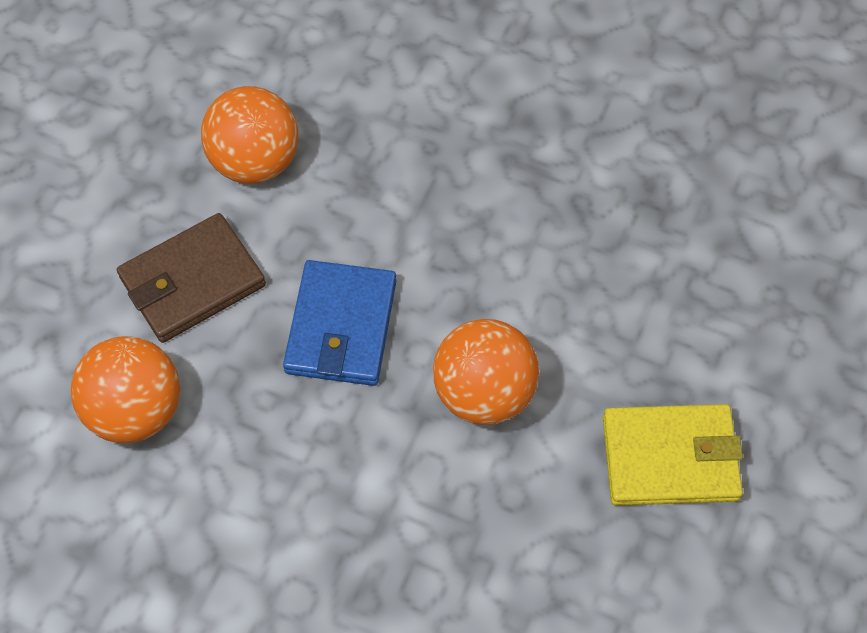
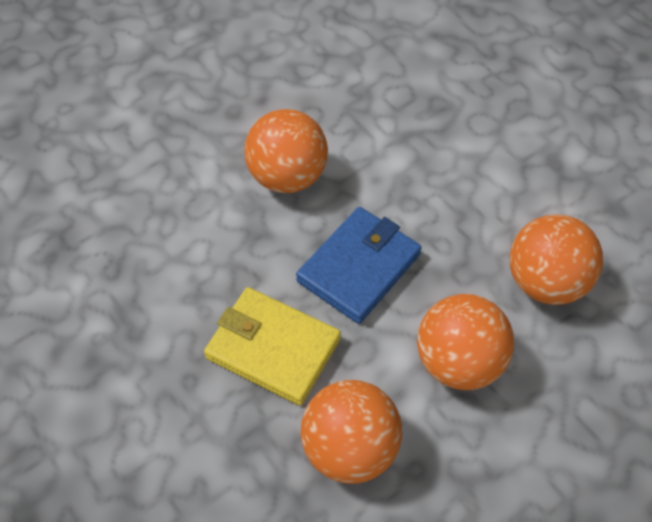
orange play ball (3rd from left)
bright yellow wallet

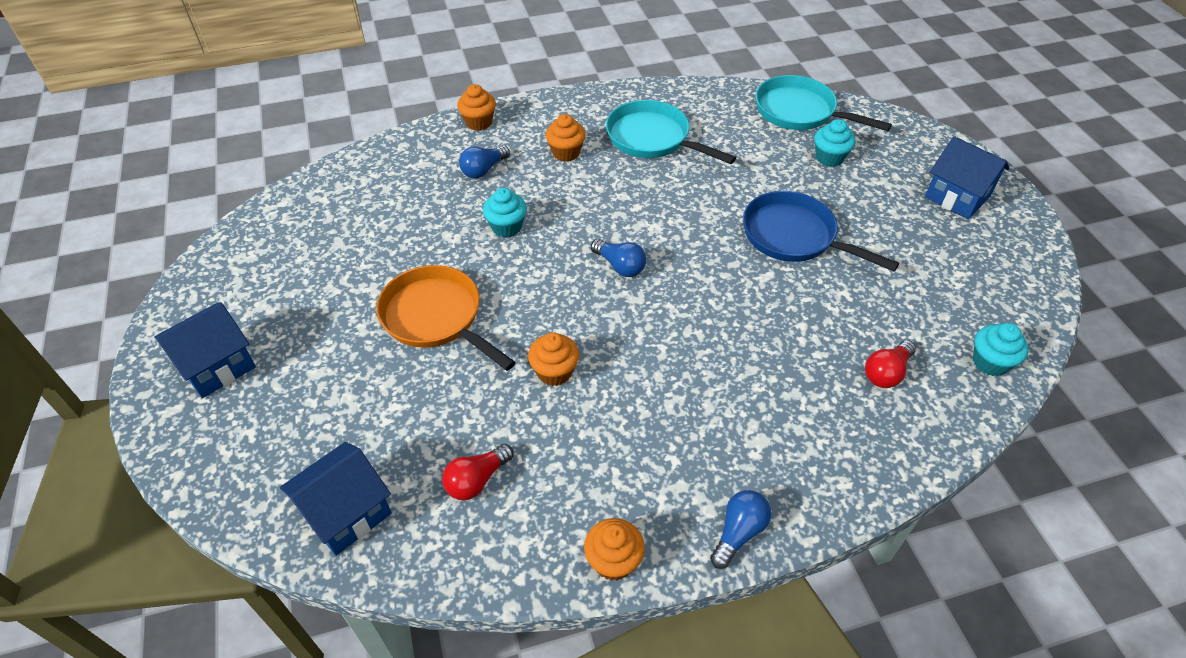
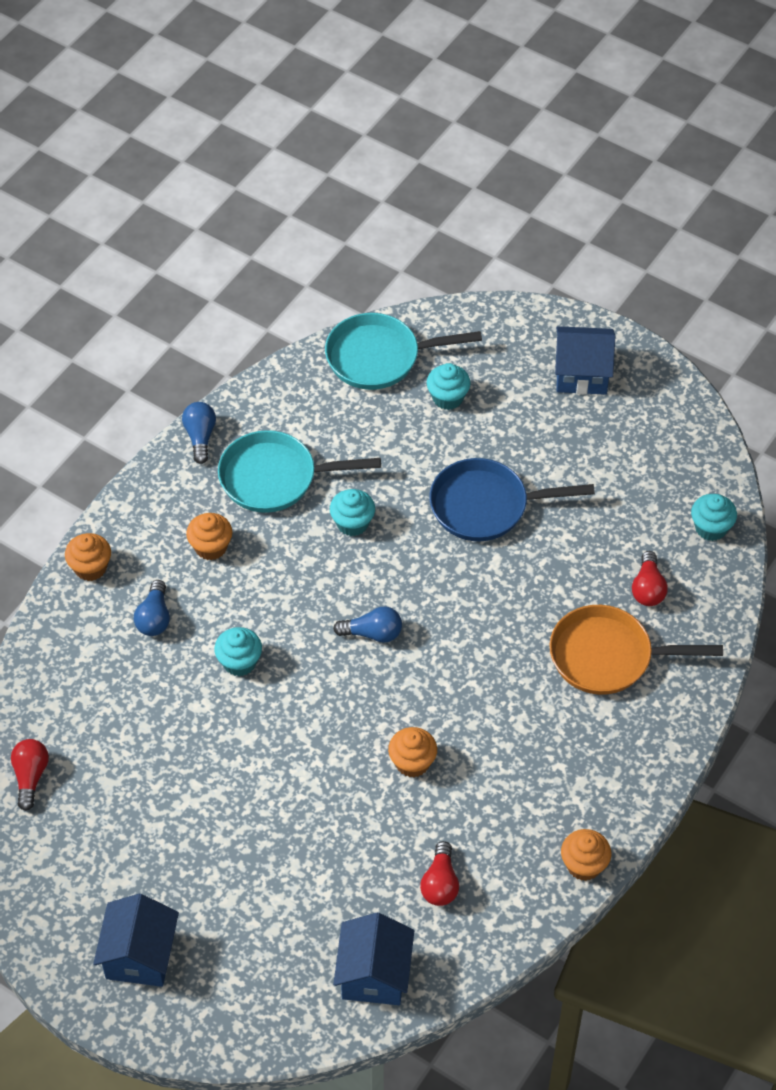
orange pan
blue lightbulb (2nd from left)
turquoise fairy cake (2nd from left)
scarlet lightbulb (1st from left)

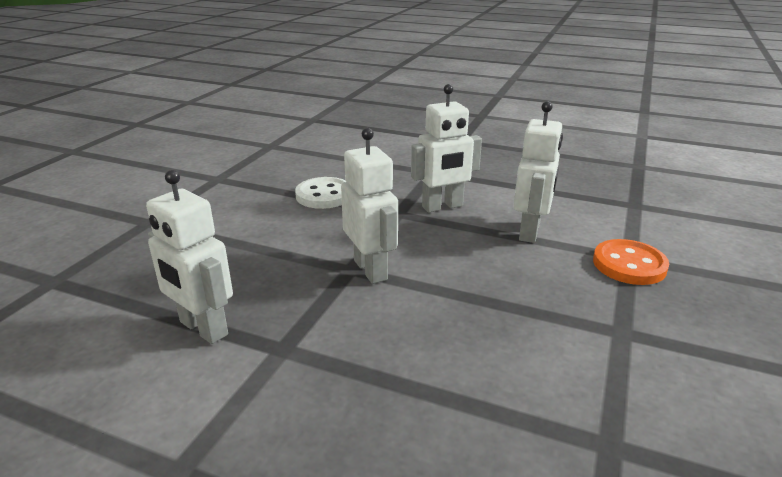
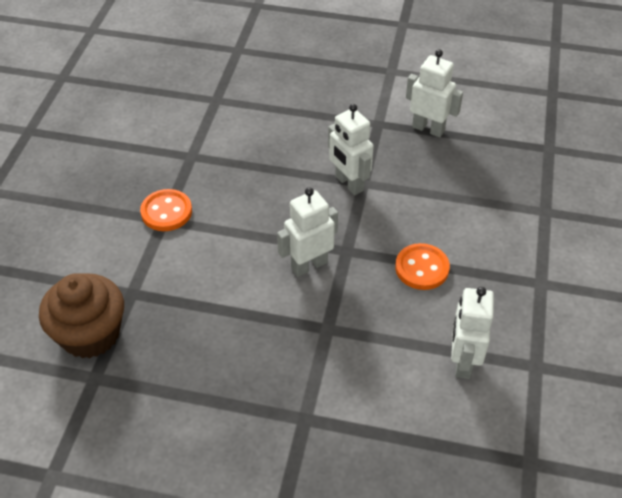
snow-white robot (4th from left)
orange sewing button (2nd from left)
brown fairy cake

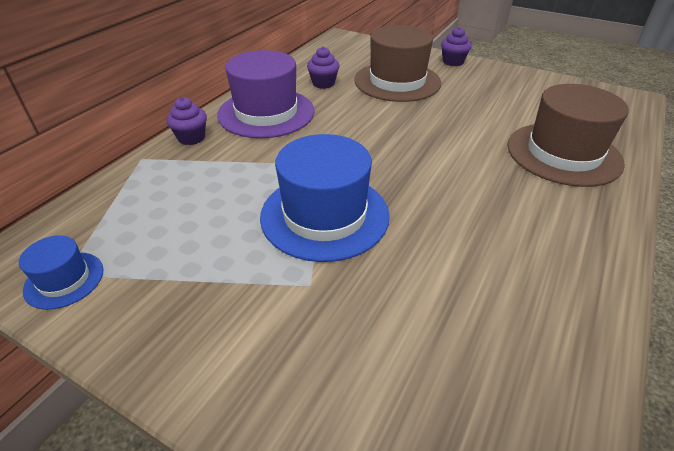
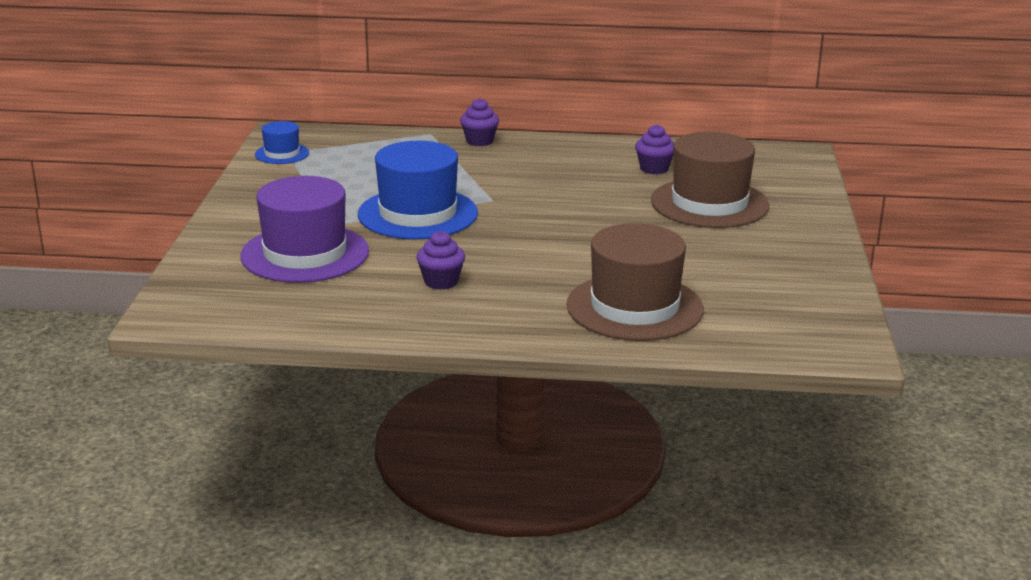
royal purple fairy cake (1st from left)
royal purple tall hat

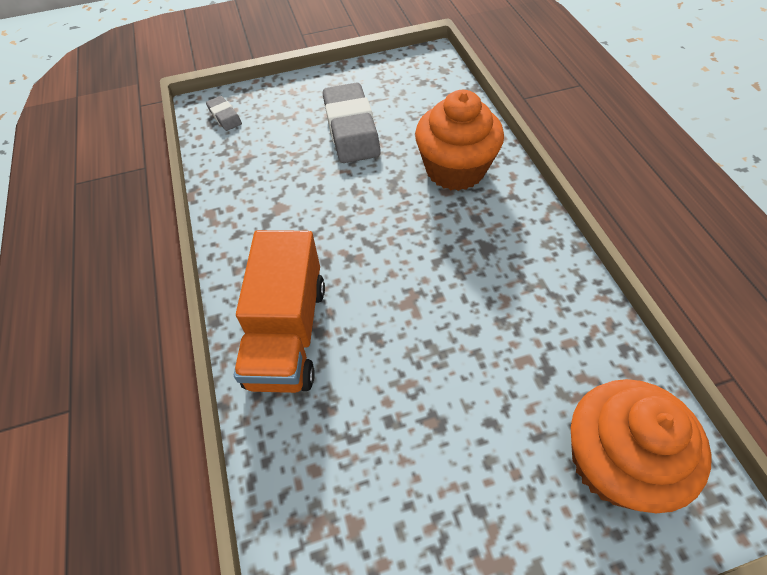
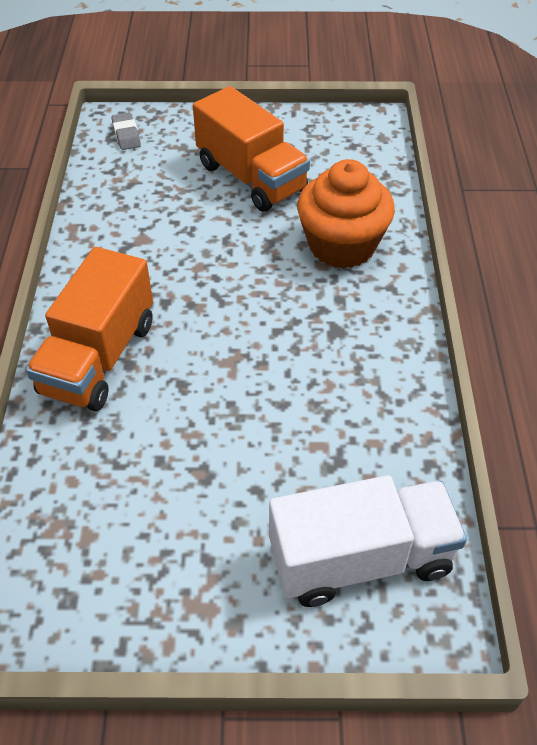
orange truck (2nd from left)
snow-white truck

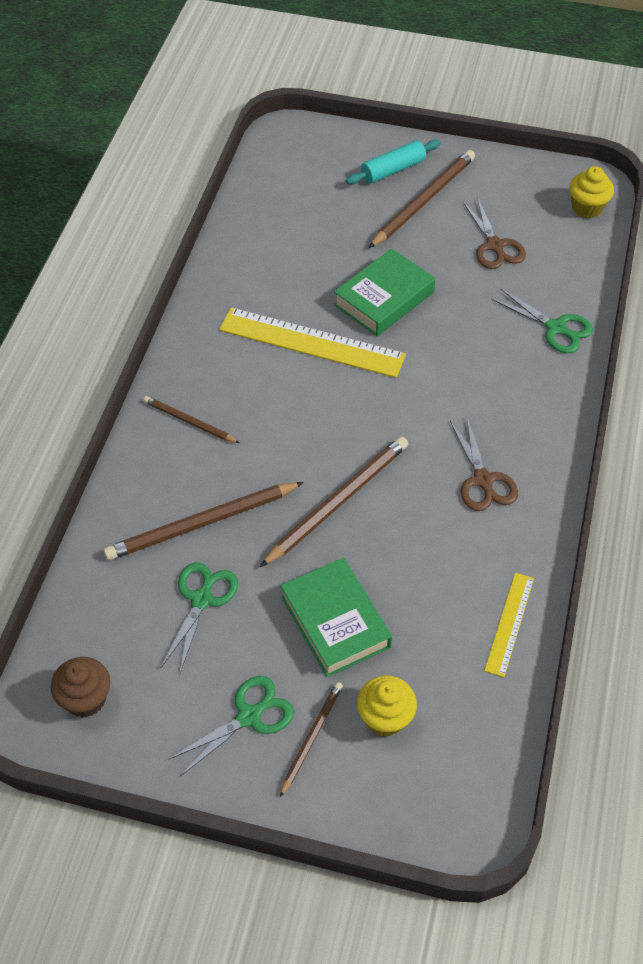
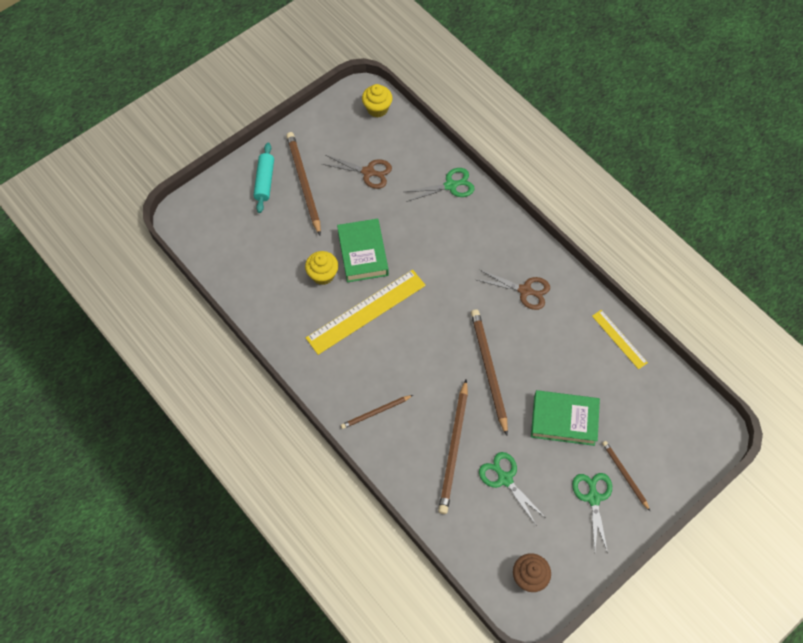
bright yellow fairy cake (1st from left)

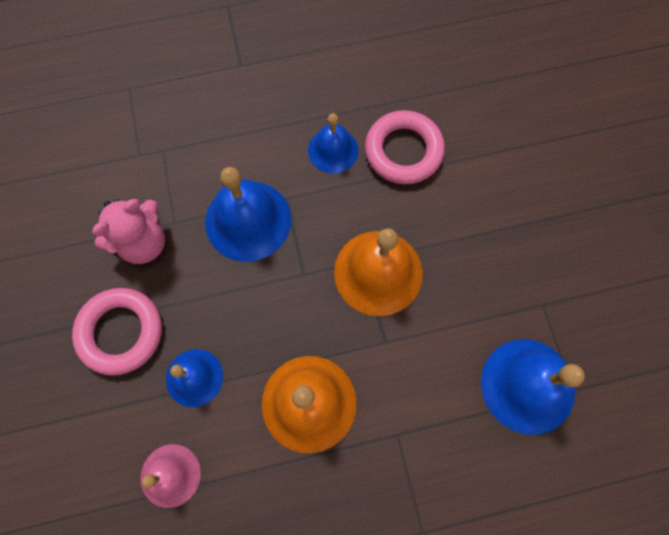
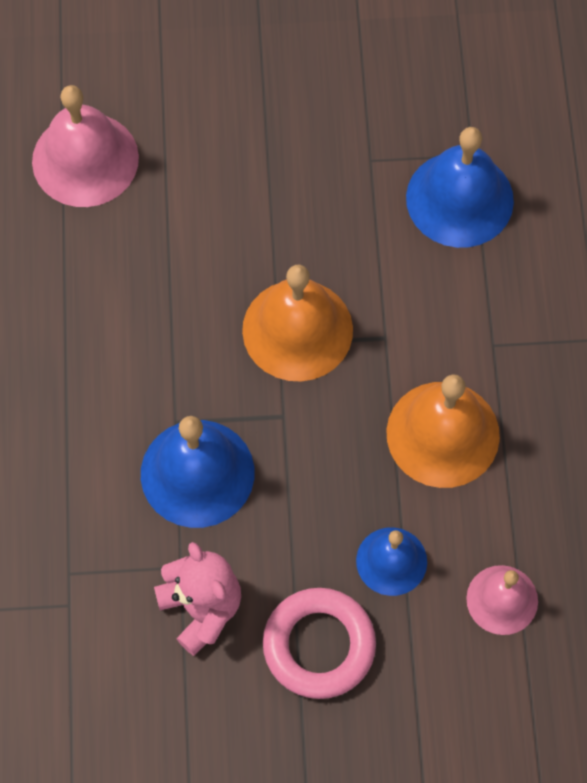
rosy torus (2nd from left in the first image)
blue hand bell (3rd from left in the first image)
rosy hand bell (1st from left)

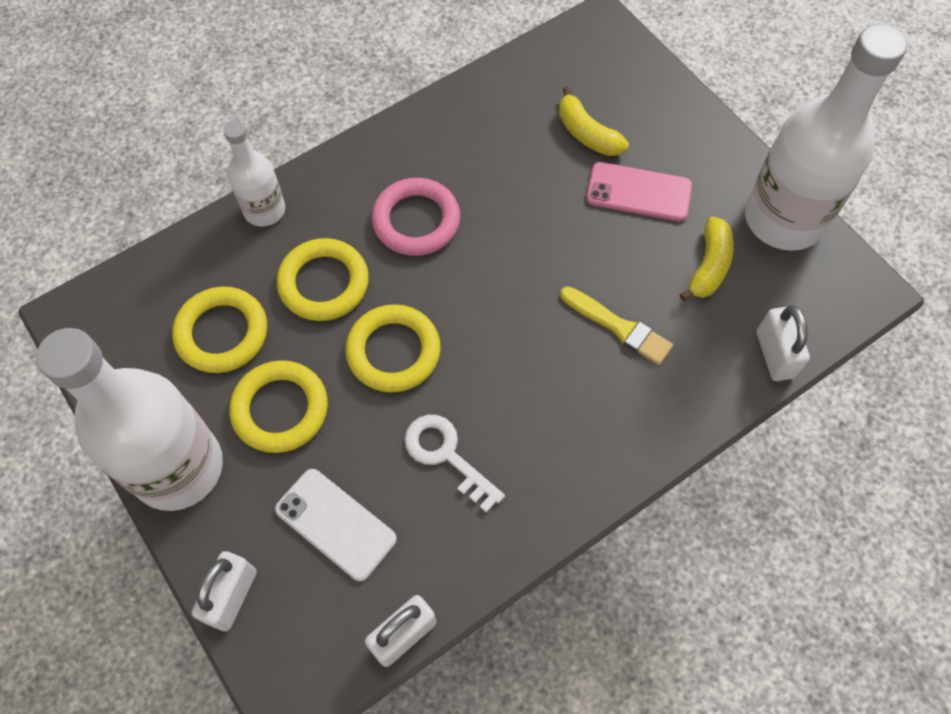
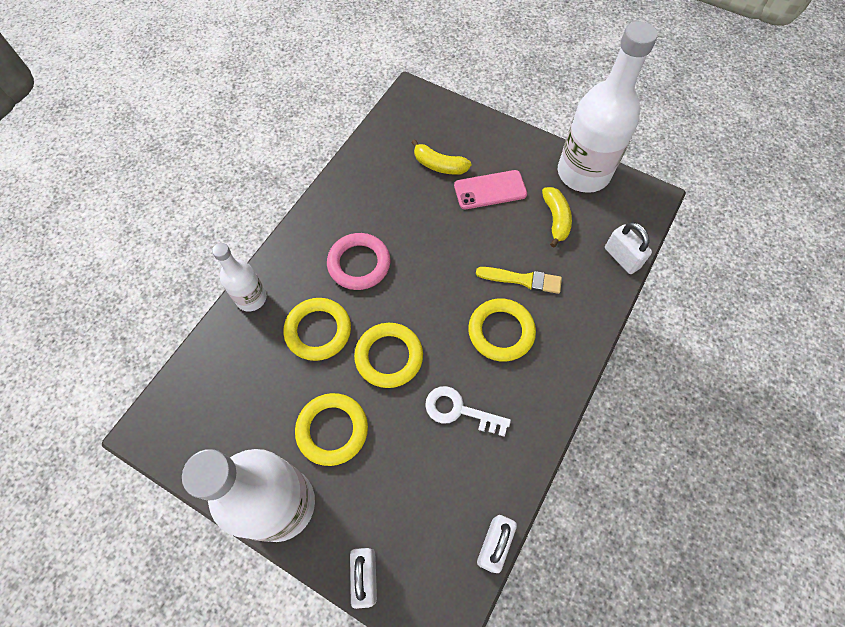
bright yellow torus (4th from left)
snow-white mobile phone

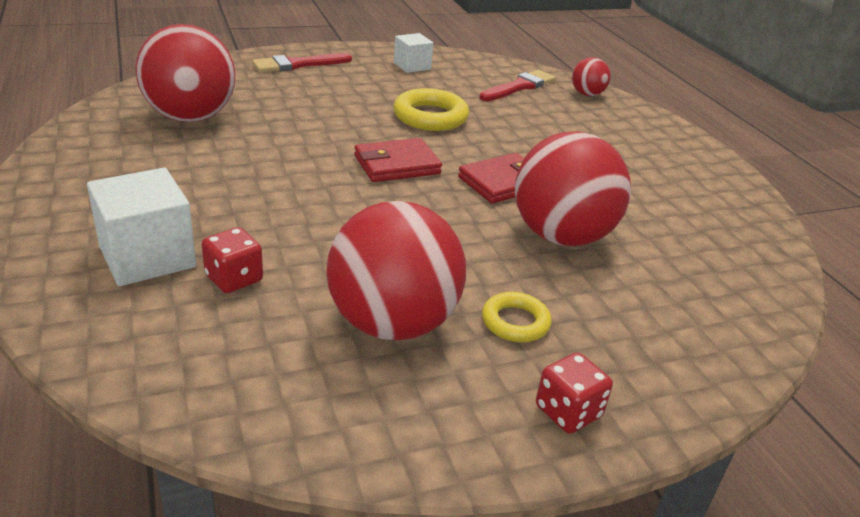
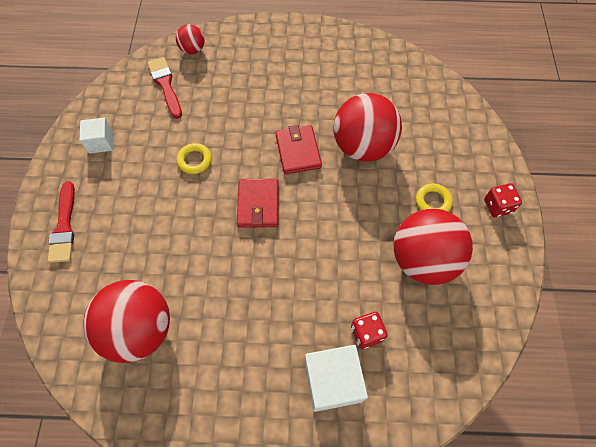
bright yellow torus (1st from left)

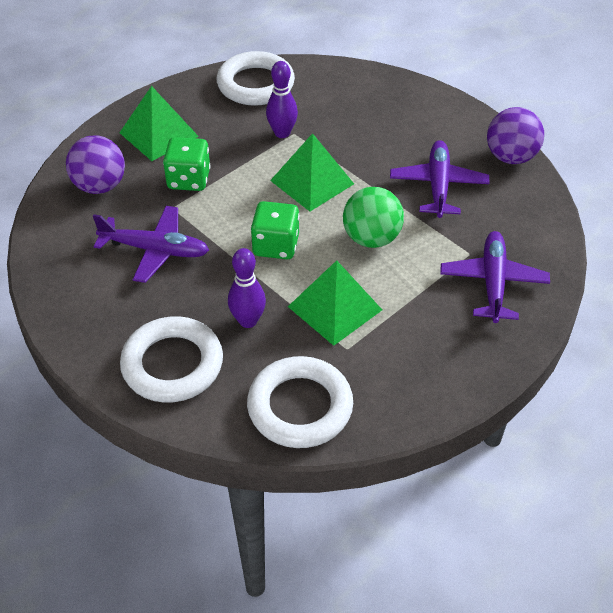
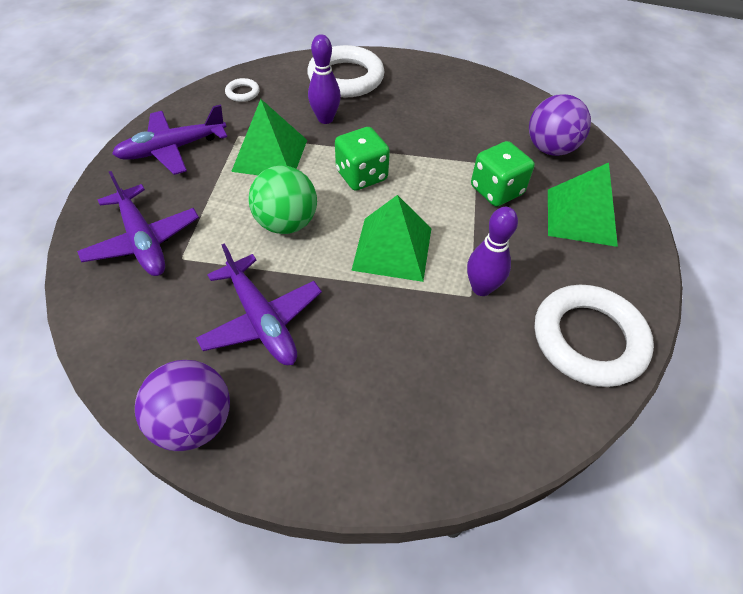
royal purple toy plane (2nd from left)
snow-white torus (1st from left)

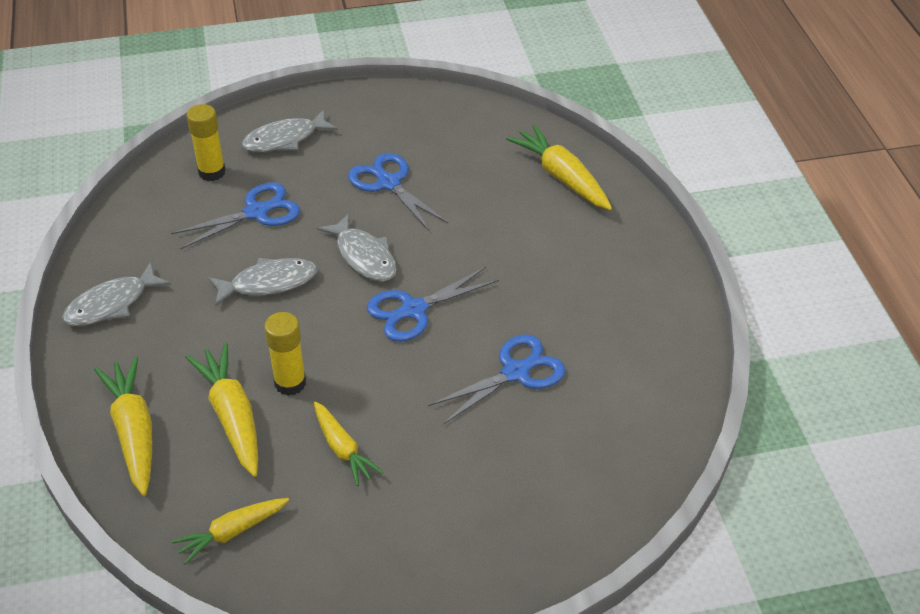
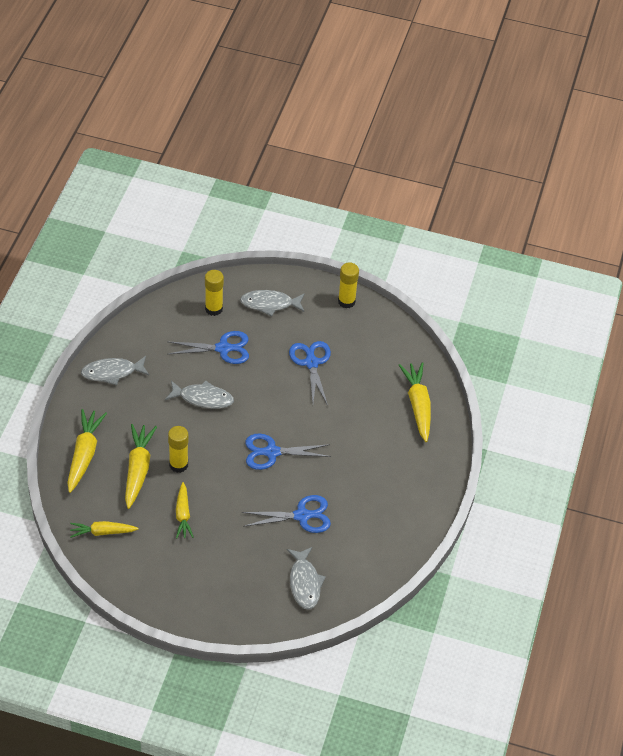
grey toy fish (4th from left)
bright yellow glue stick (3rd from left)

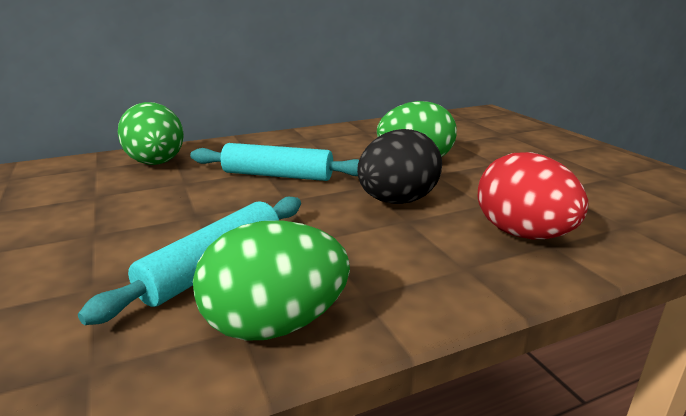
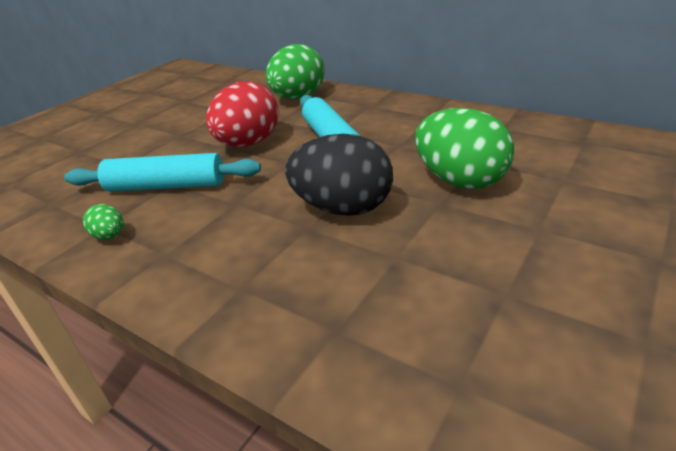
scarlet toy egg
leaf-green toy egg (1st from left)

